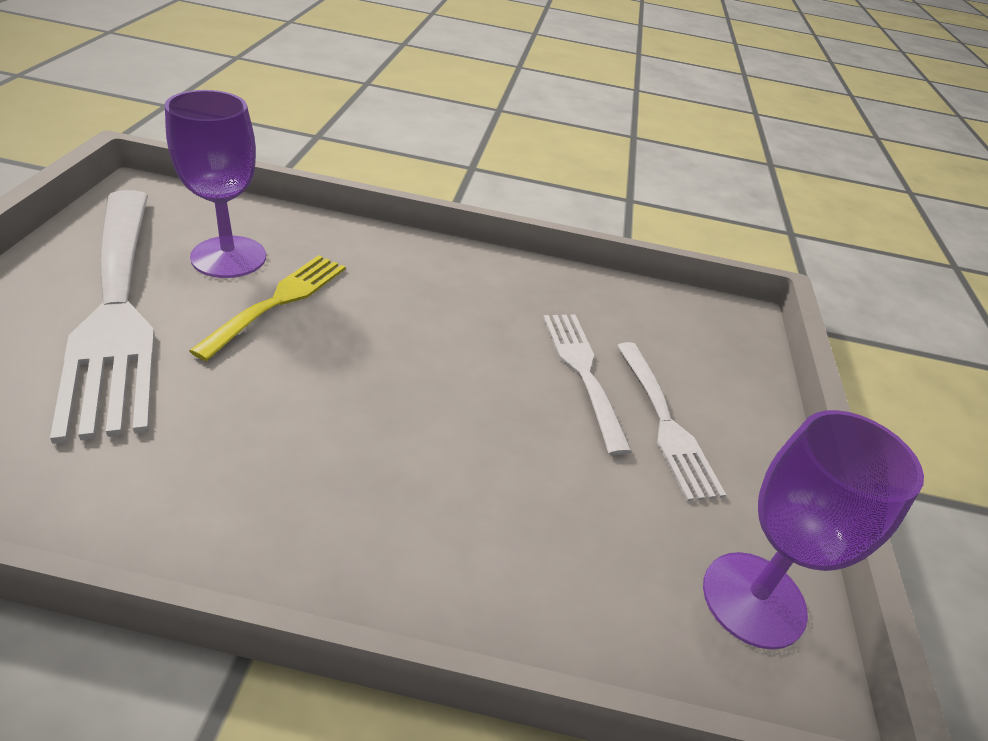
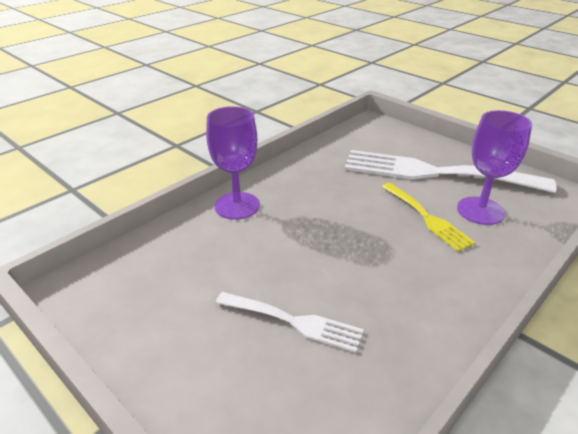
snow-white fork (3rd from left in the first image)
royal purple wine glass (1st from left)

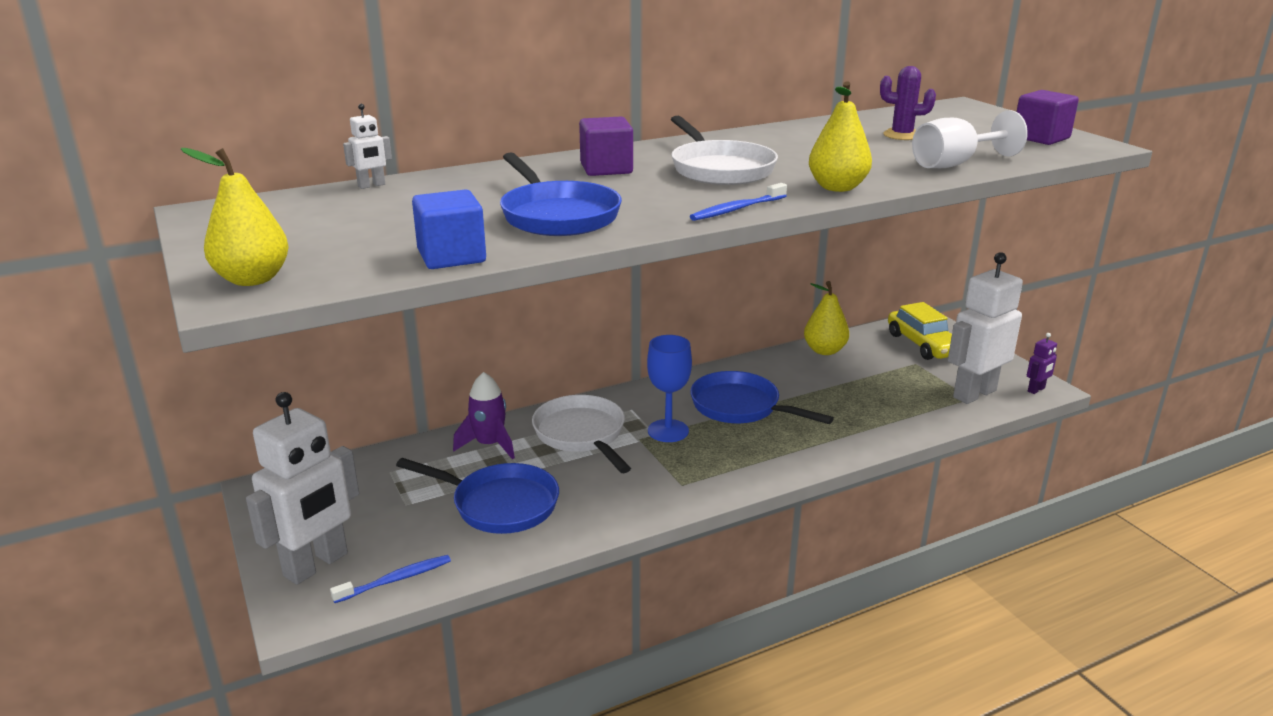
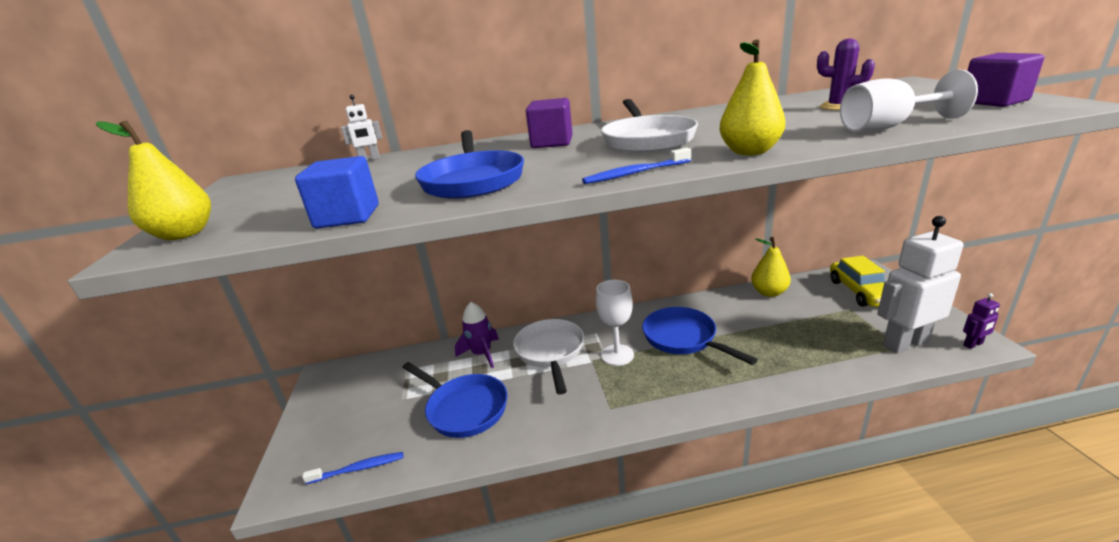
snow-white wine glass (1st from left)
snow-white robot (1st from left in the first image)

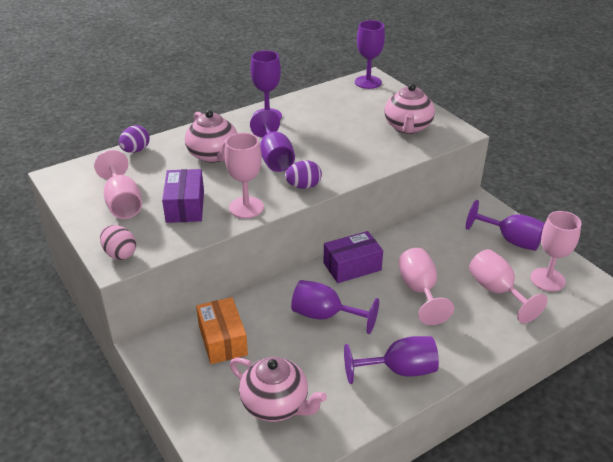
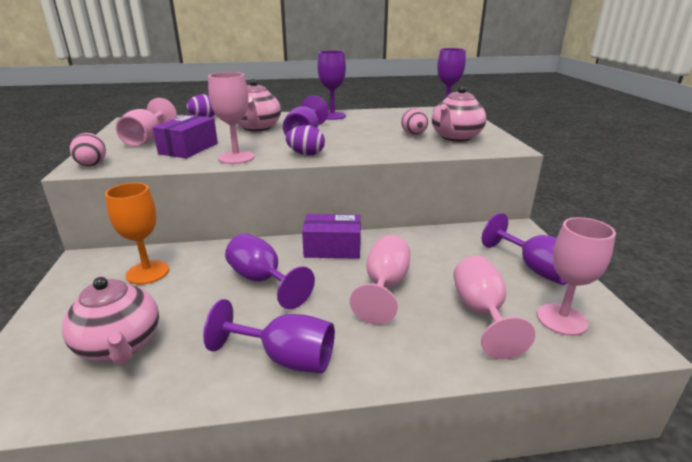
orange wine glass
rosy toy egg (2nd from left)

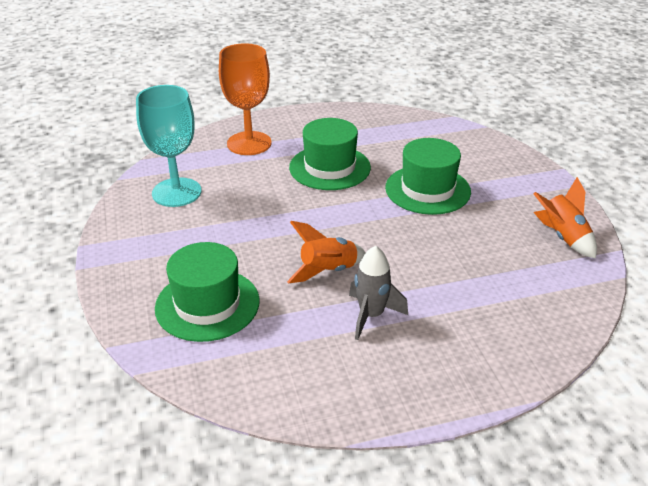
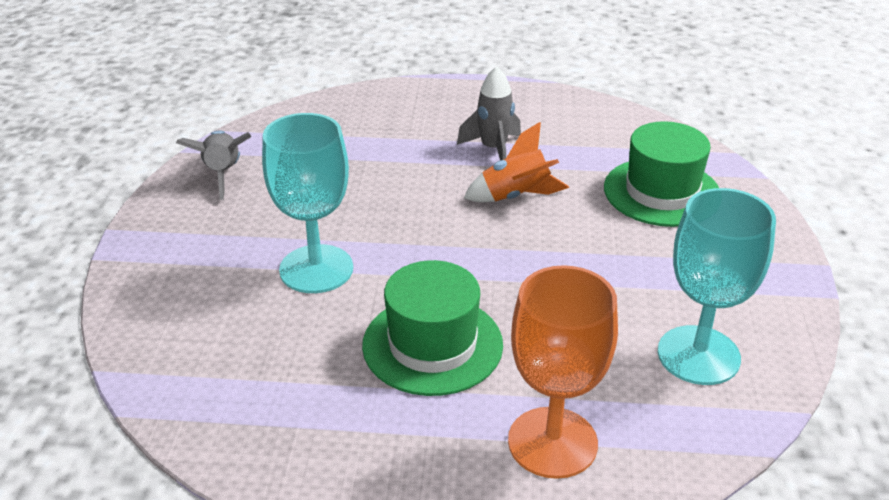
turquoise wine glass (1st from left)
grey rocket (1st from left)

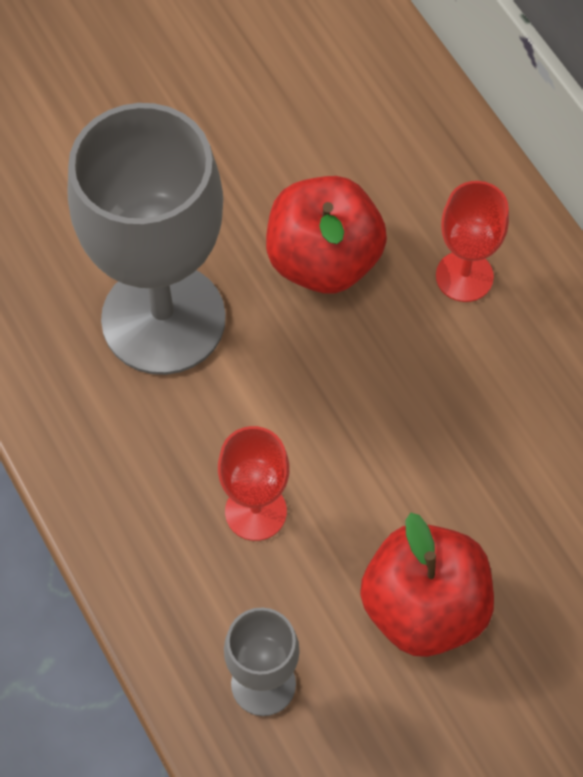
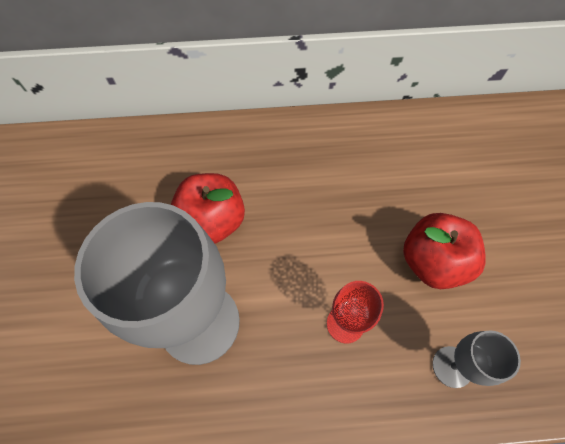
scarlet wine glass (2nd from left in the first image)

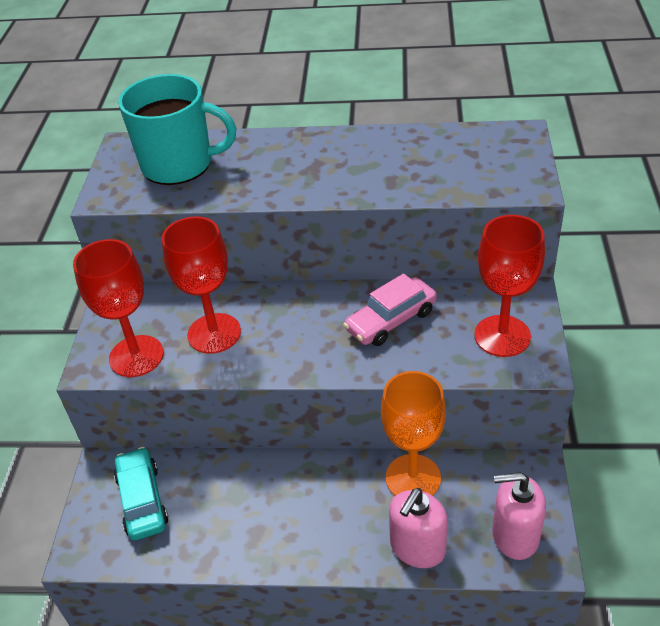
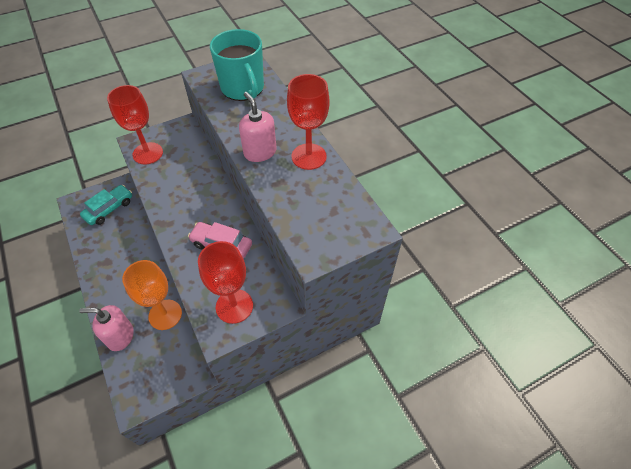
scarlet wine glass (3rd from left)
rosy soap pump (2nd from left)

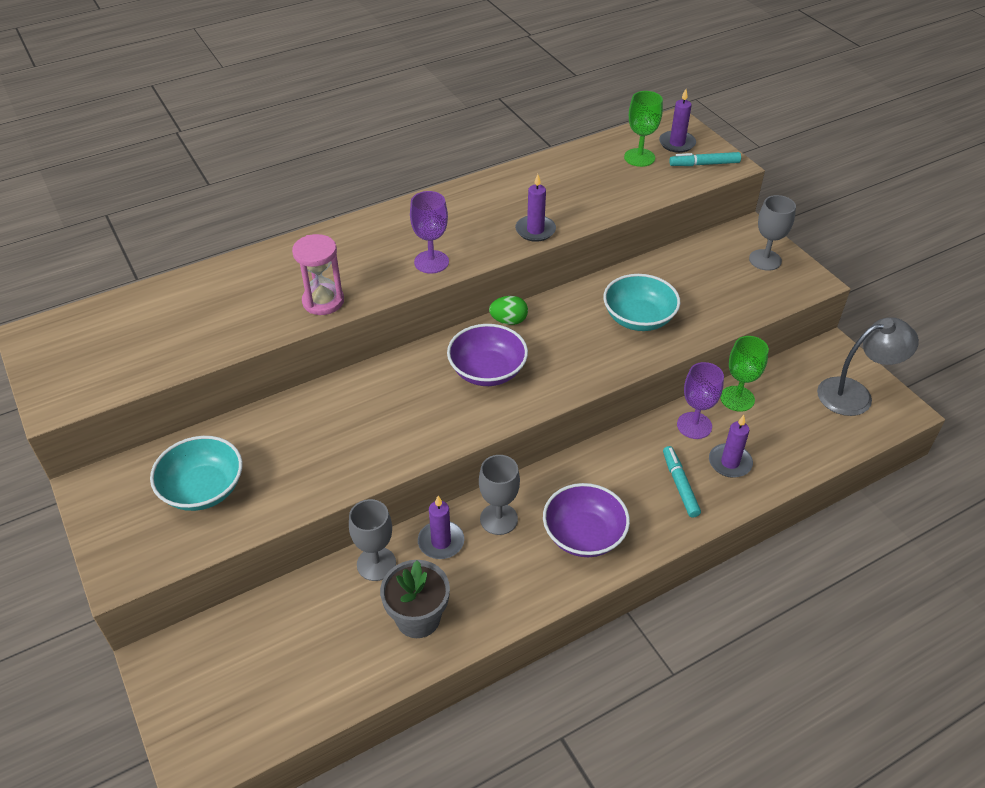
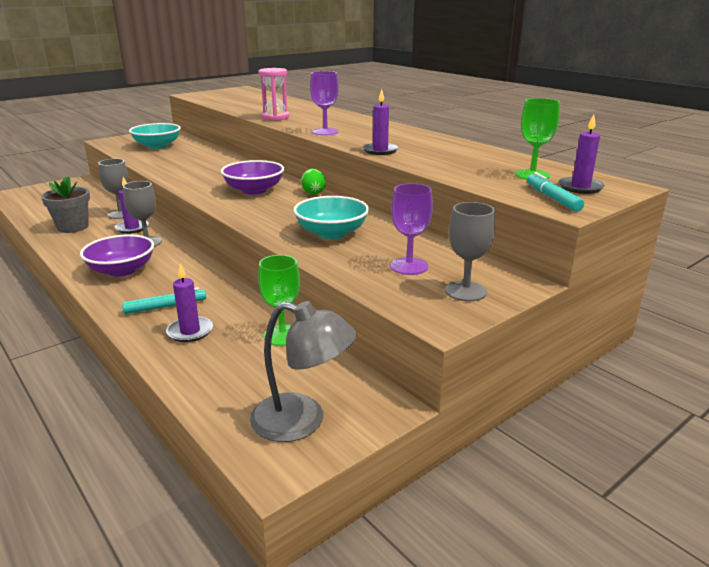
grey reading lamp
royal purple wine glass (2nd from left)

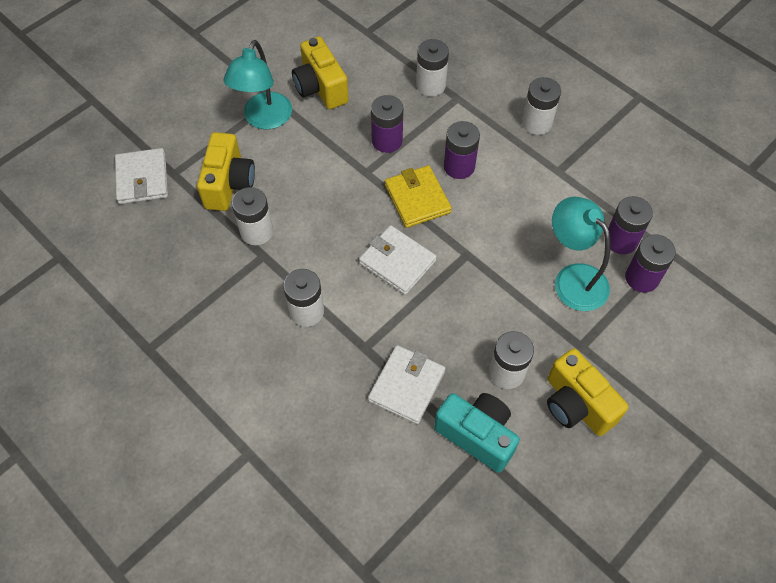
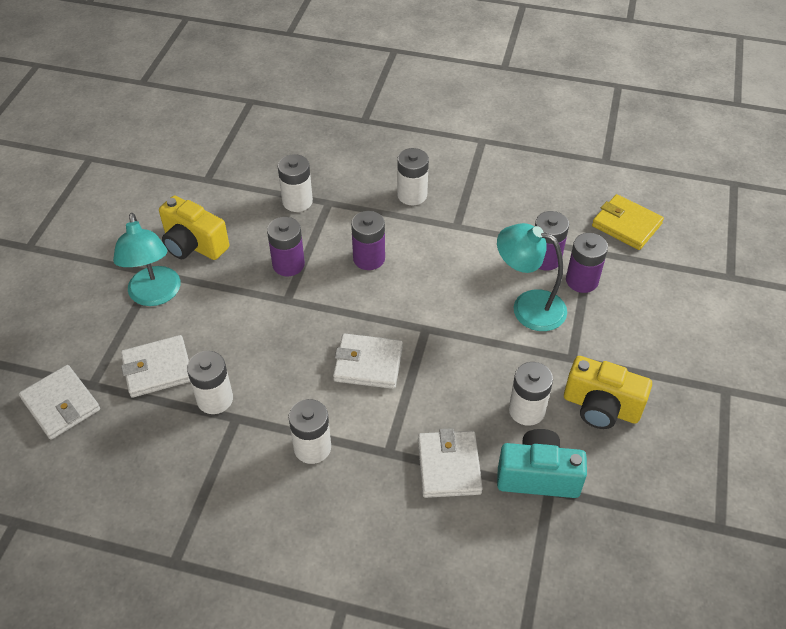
snow-white wallet (2nd from left)
bright yellow wallet

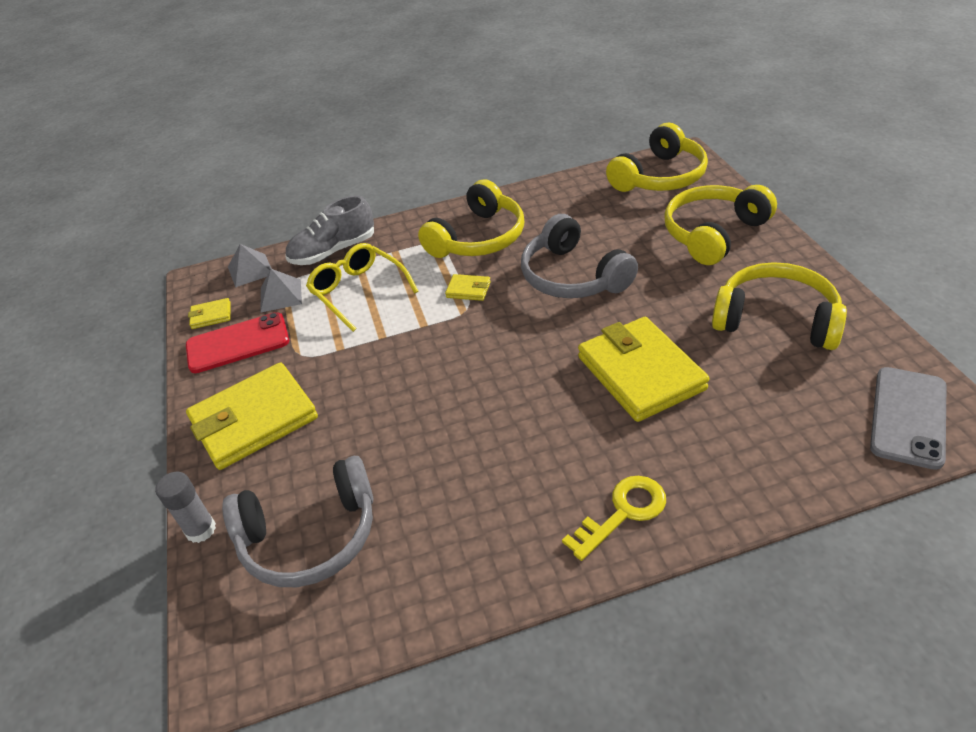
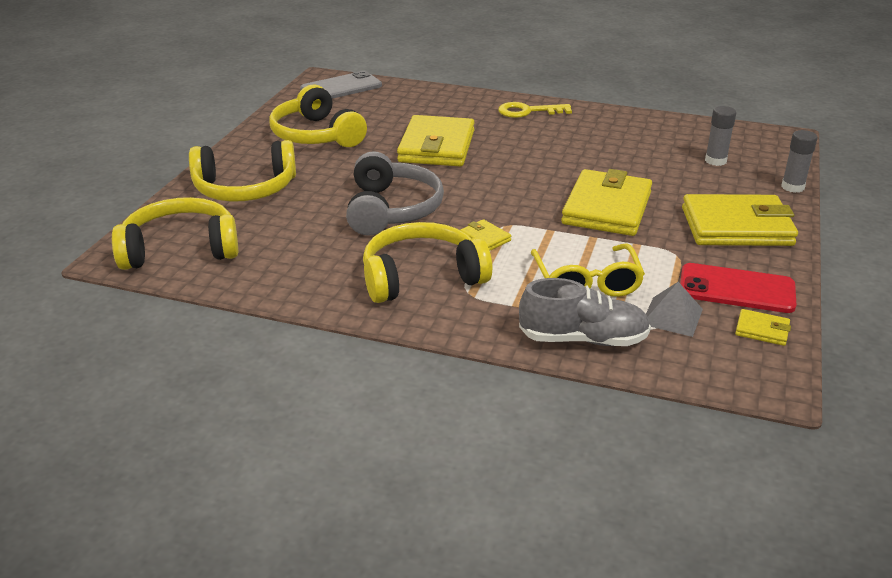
grey pyramid shape (1st from left in the first image)
grey glue stick (1st from left)
bright yellow wallet (3rd from left)

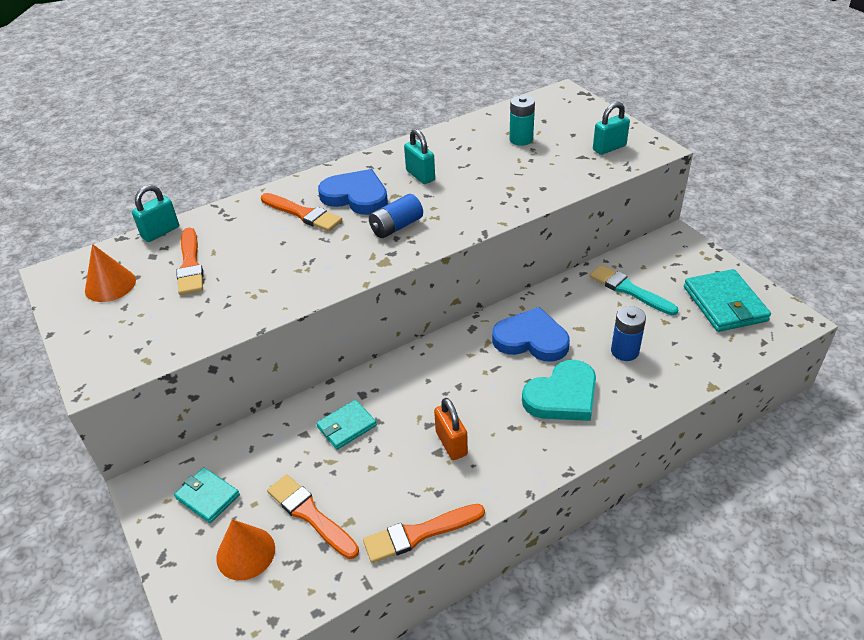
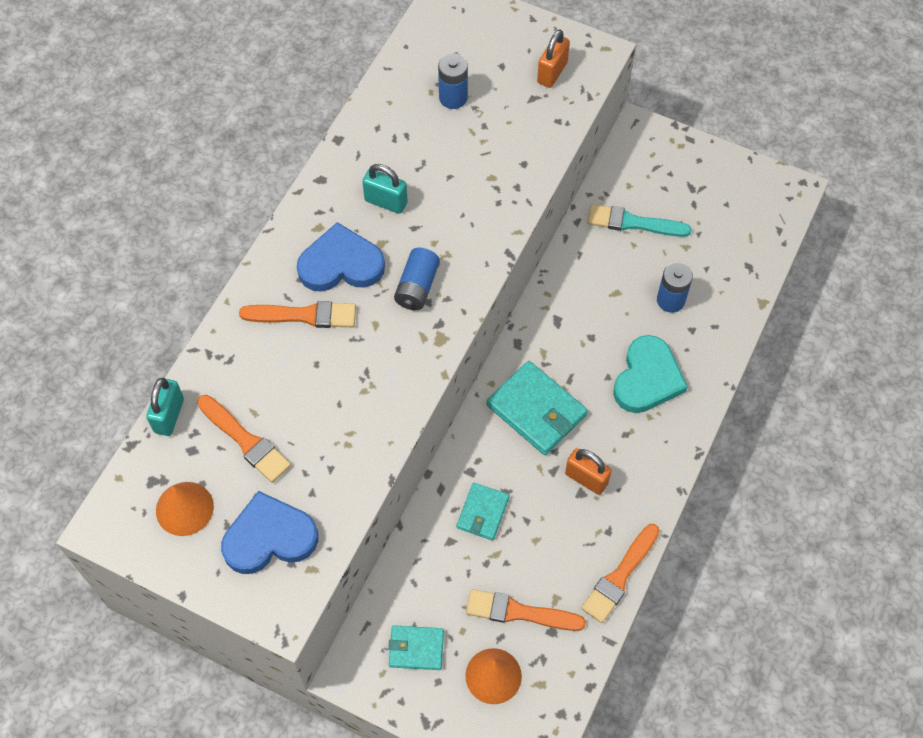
blue power cell (2nd from left)
orange small lock (1st from left)
turquoise wallet (3rd from left)
blue heart (1st from left)

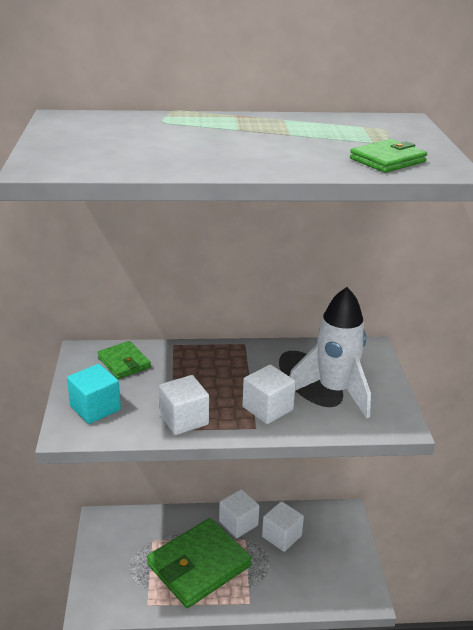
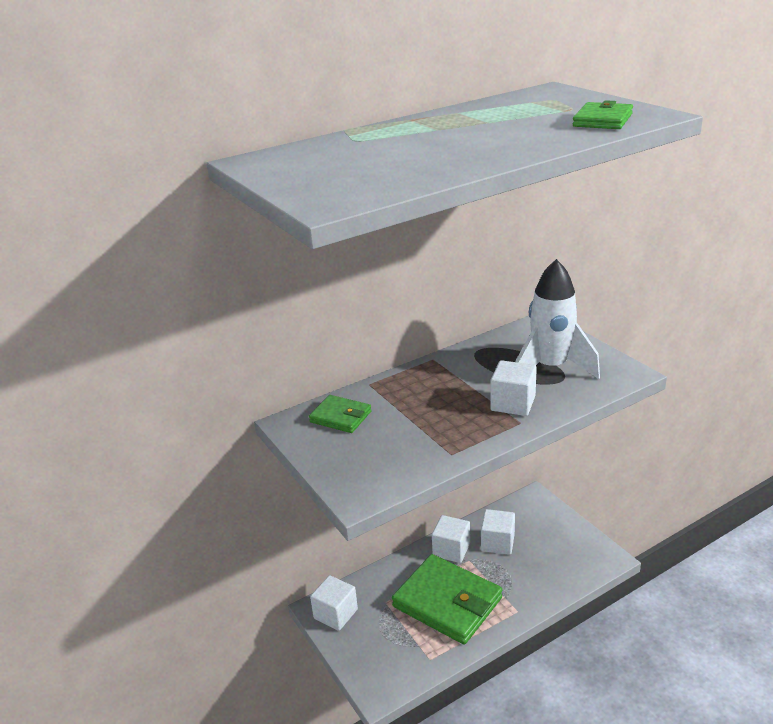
turquoise solid cube
snow-white solid cube (1st from left)
leaf-green wallet (2nd from left)

